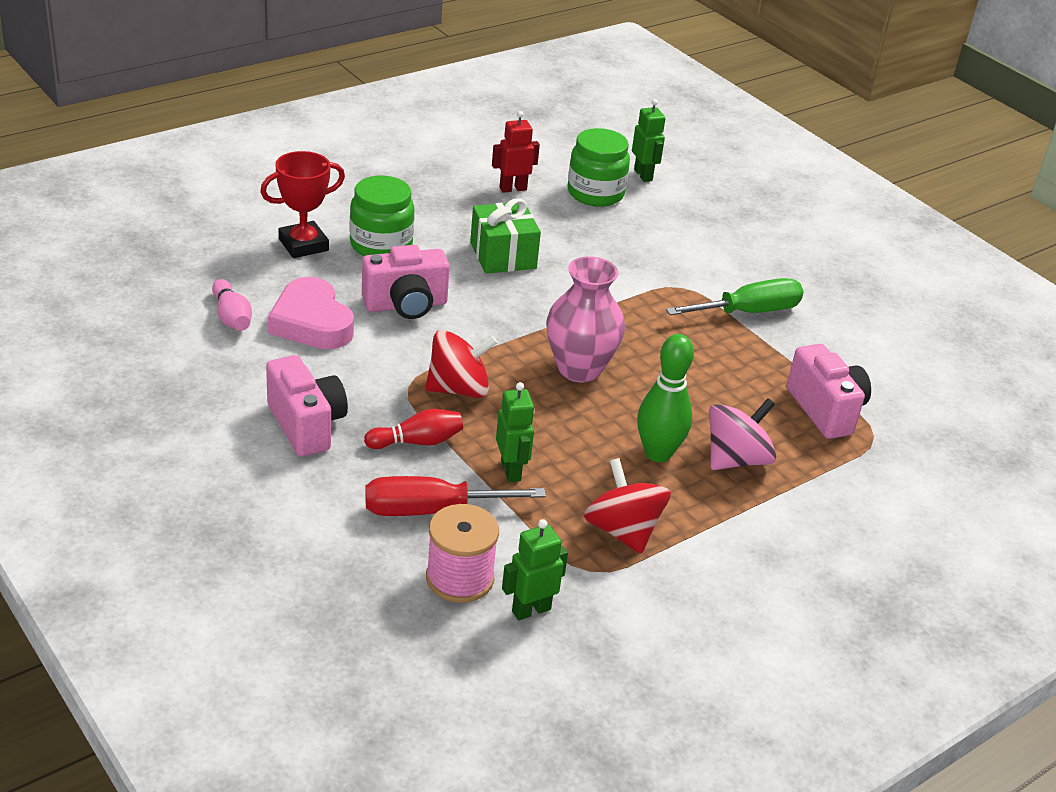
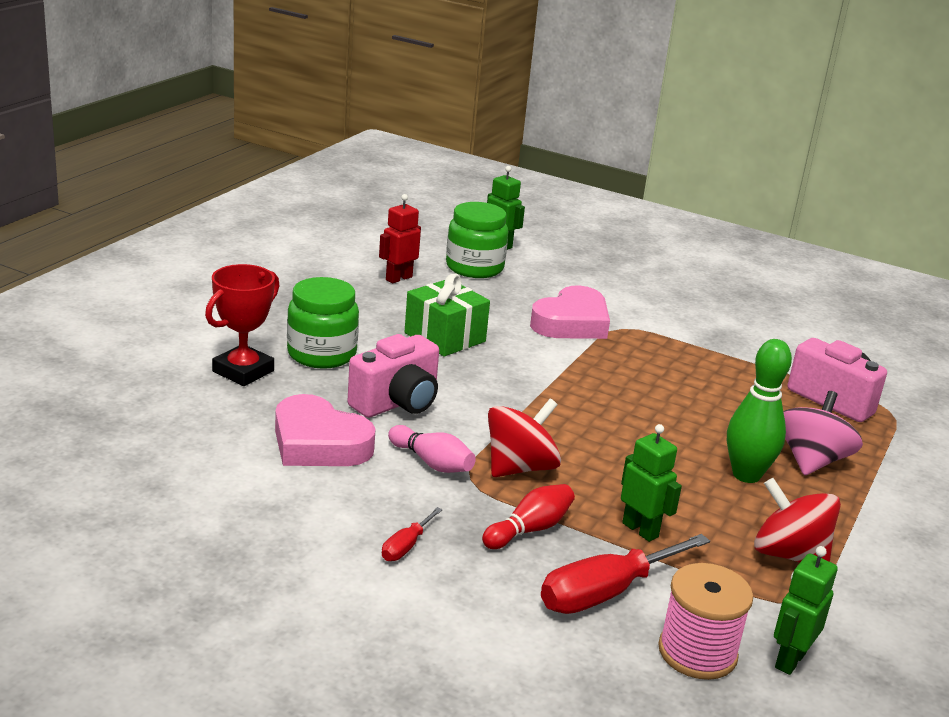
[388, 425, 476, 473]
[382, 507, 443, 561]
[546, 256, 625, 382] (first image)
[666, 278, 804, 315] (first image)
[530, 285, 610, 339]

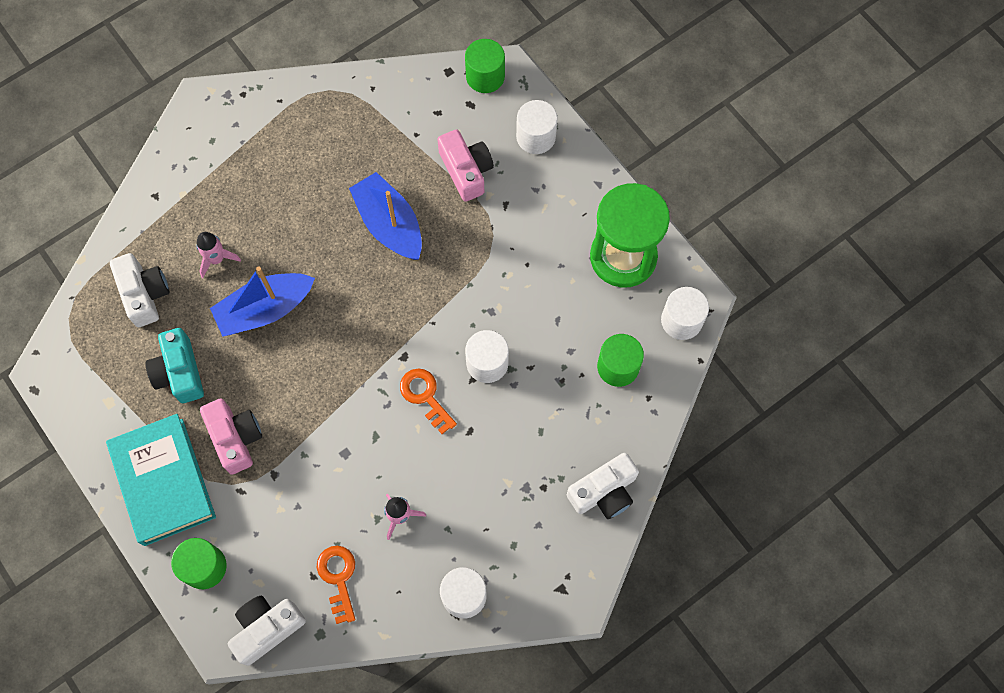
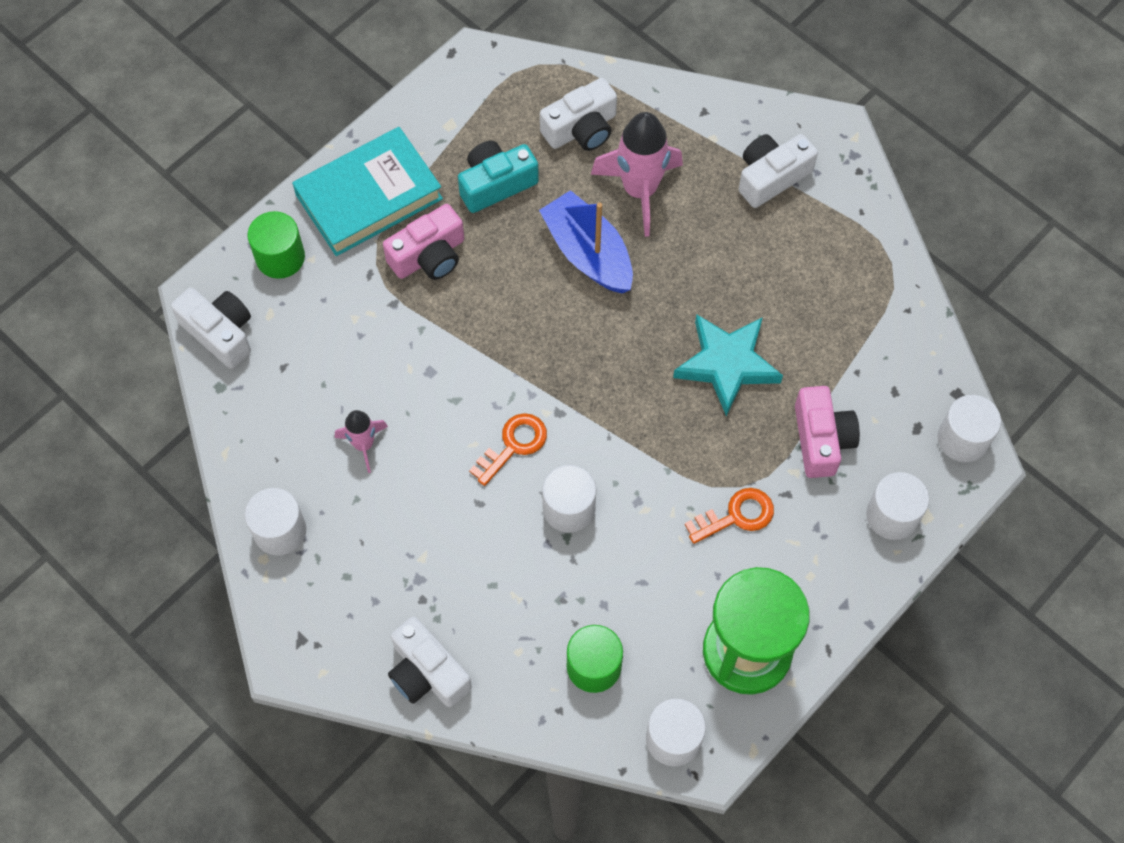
[591, 112, 683, 237]
[685, 488, 774, 544]
[673, 314, 783, 416]
[795, 386, 860, 478]
[937, 395, 1001, 462]
[739, 134, 818, 208]

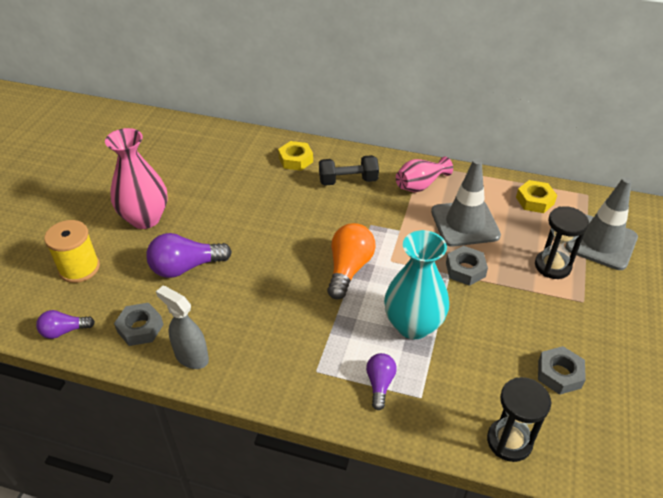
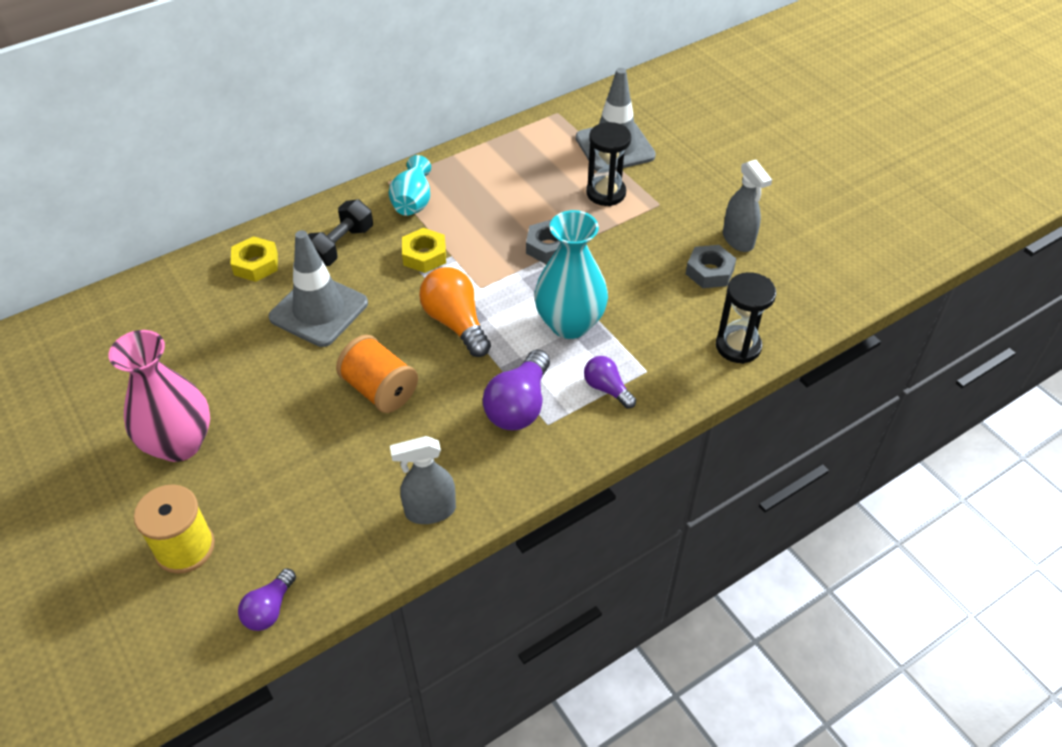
[114, 303, 164, 346] (first image)
[483, 349, 550, 430]
[389, 155, 431, 216]
[269, 230, 368, 347]
[402, 228, 446, 273]
[336, 335, 418, 413]
[723, 160, 772, 252]

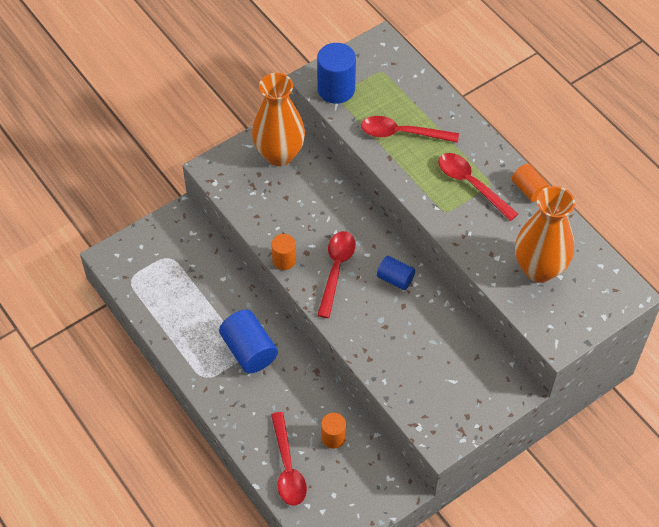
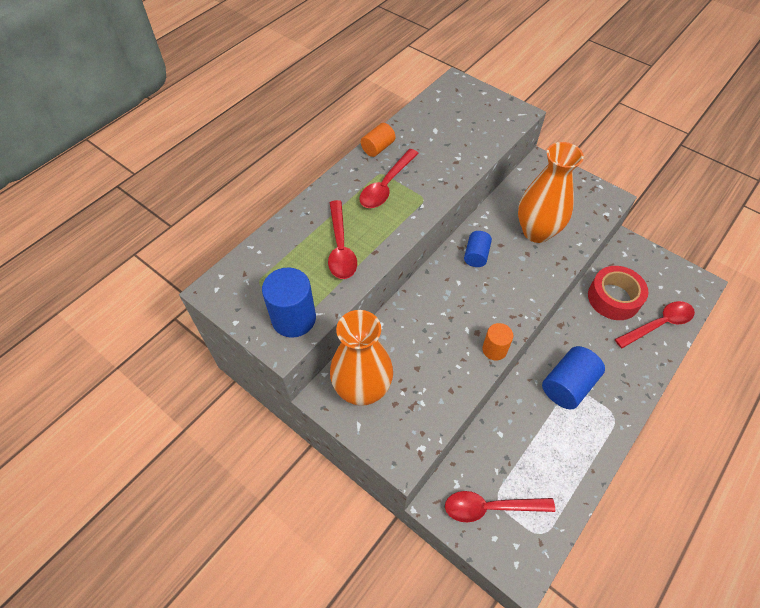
[445, 491, 555, 523]
[588, 266, 648, 320]
[518, 142, 584, 243]

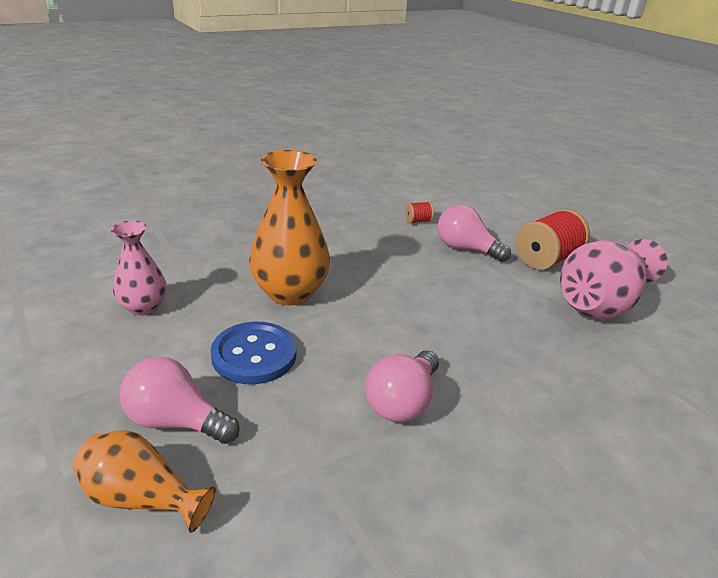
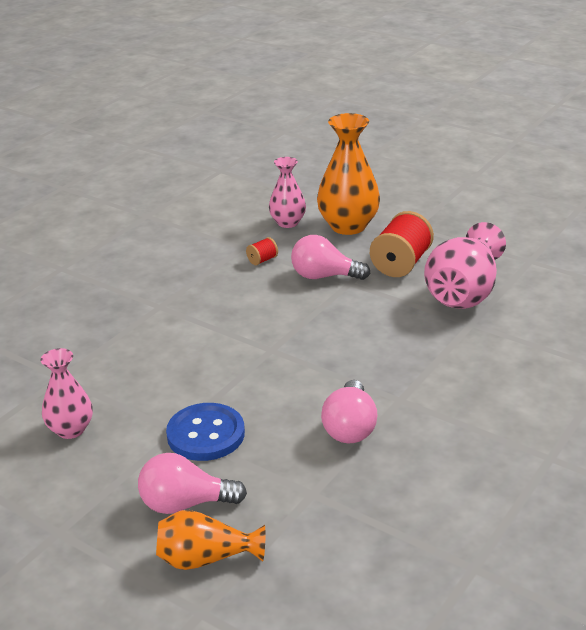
[317, 113, 380, 235]
[269, 157, 306, 228]

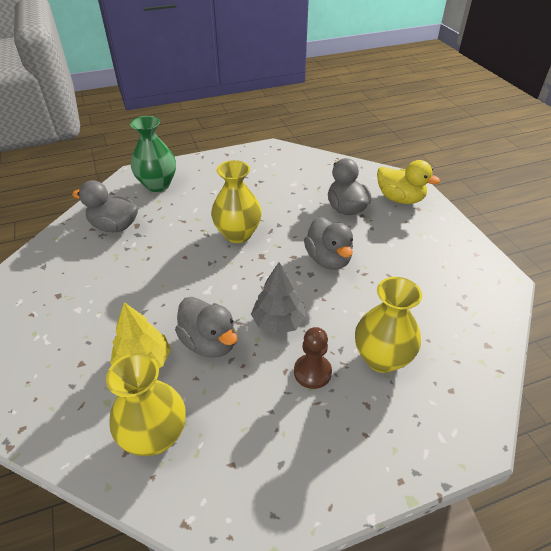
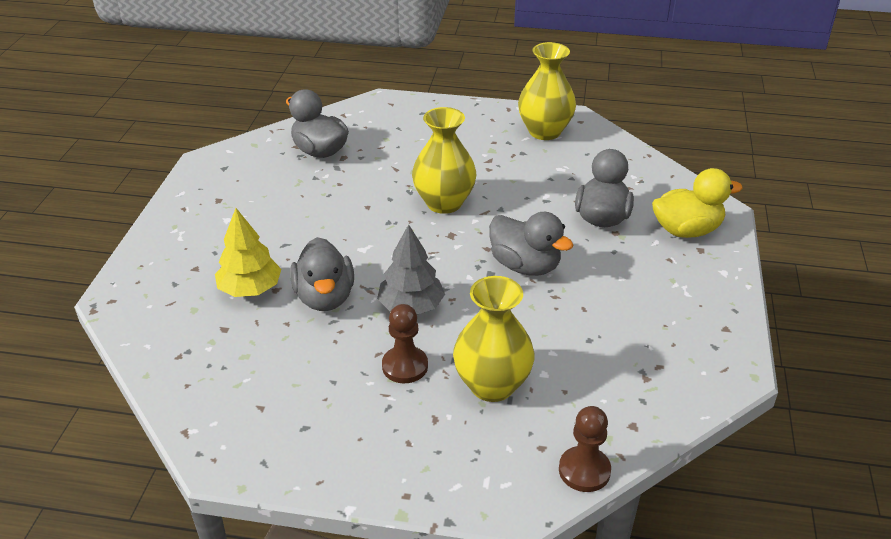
[518, 42, 576, 140]
[130, 116, 176, 192] (first image)
[489, 212, 573, 276]
[652, 168, 743, 238]
[559, 406, 611, 492]

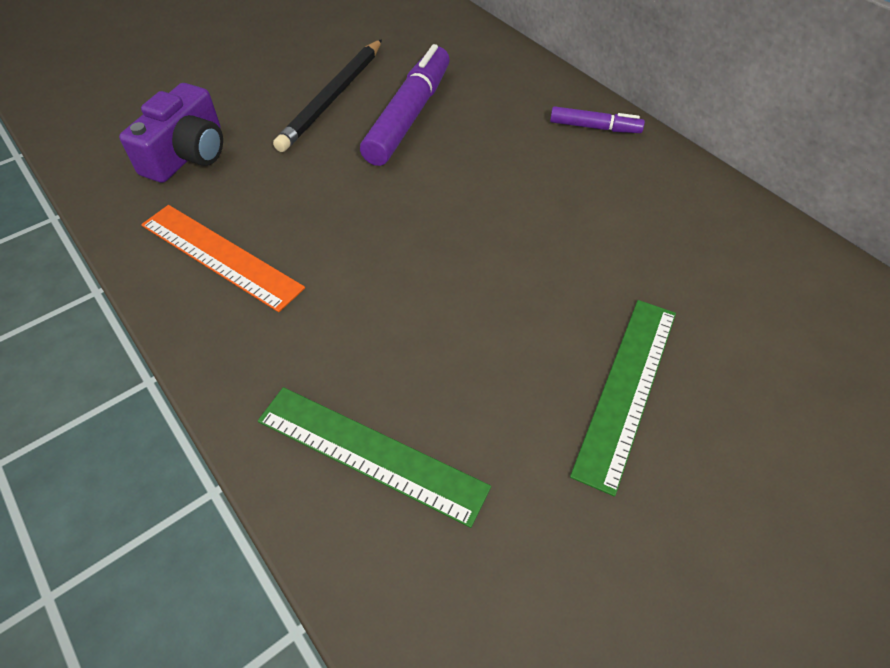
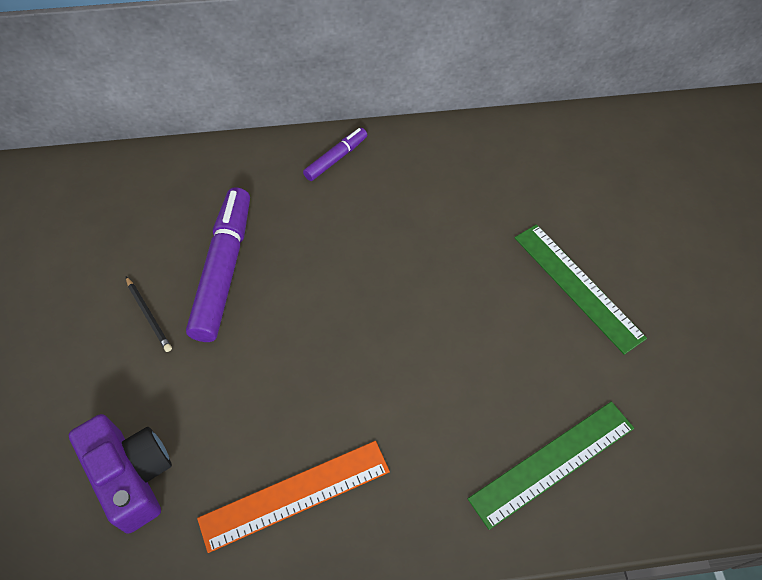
[126, 277, 172, 352]
[186, 188, 250, 342]

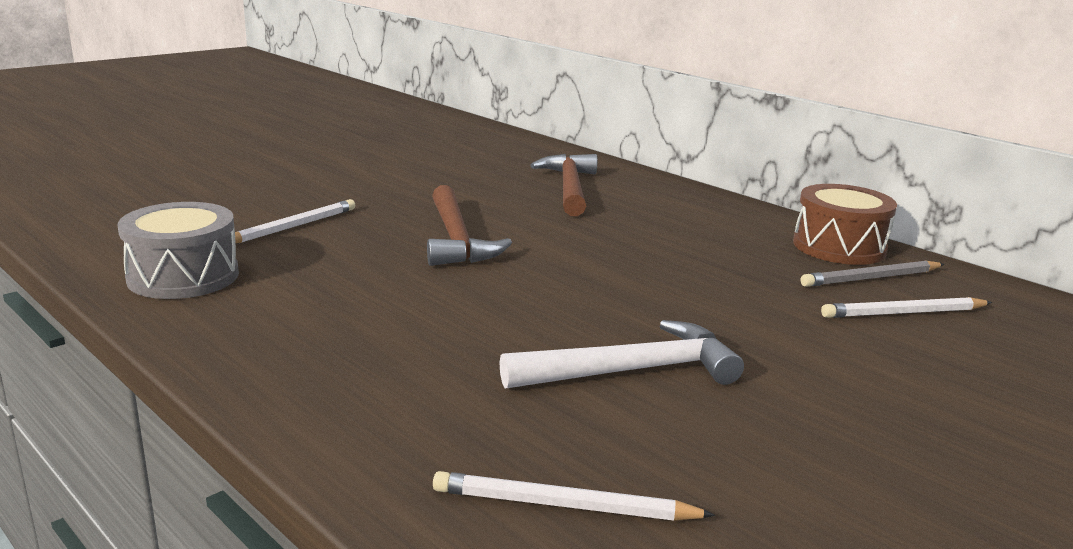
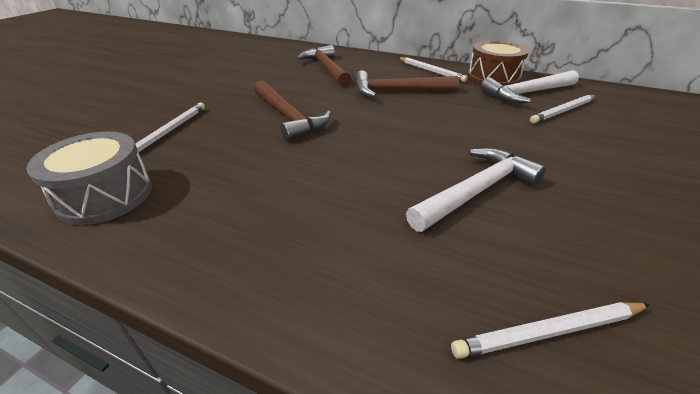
[481, 70, 579, 103]
[355, 71, 459, 98]
[398, 57, 468, 82]

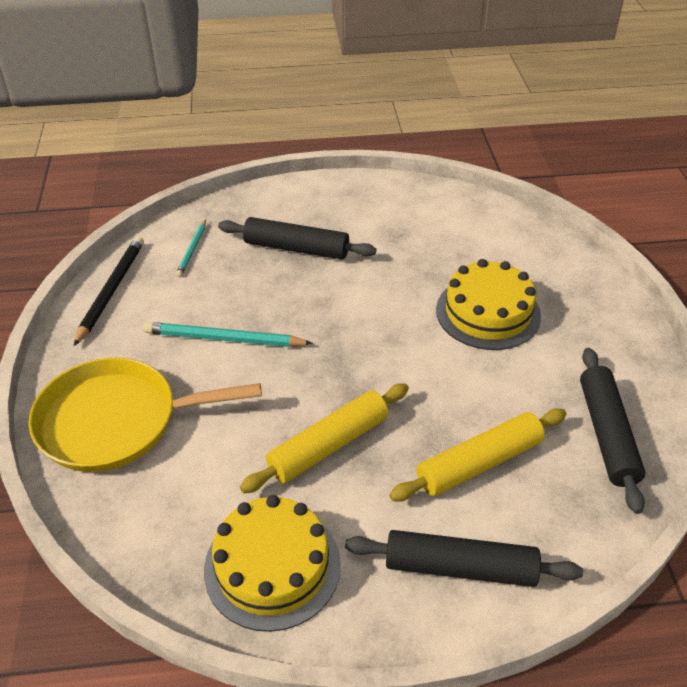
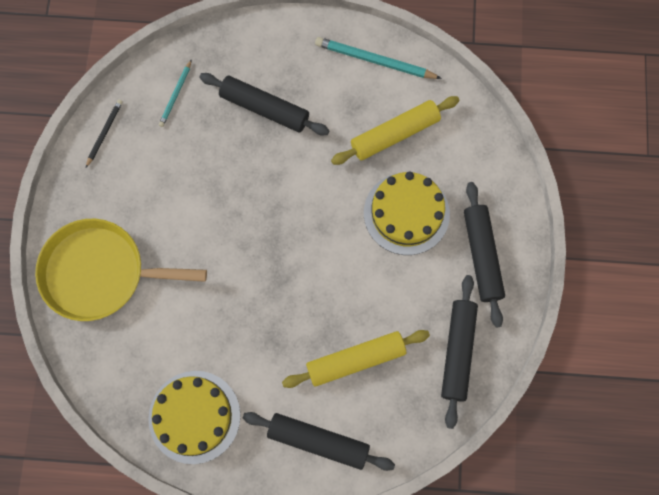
[86, 99, 123, 168]
[315, 37, 442, 79]
[331, 96, 459, 165]
[464, 182, 505, 328]

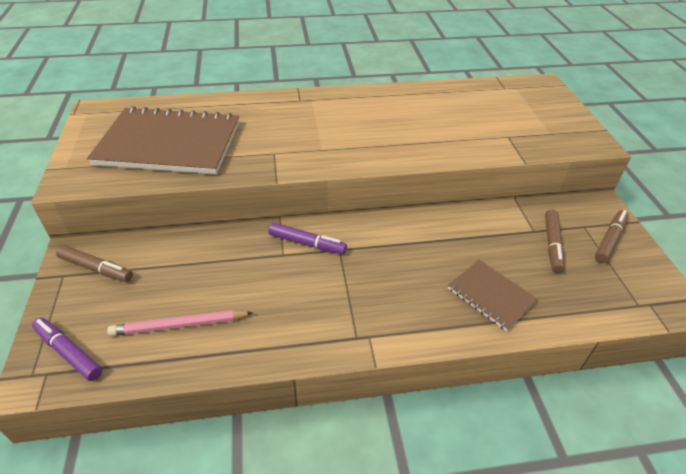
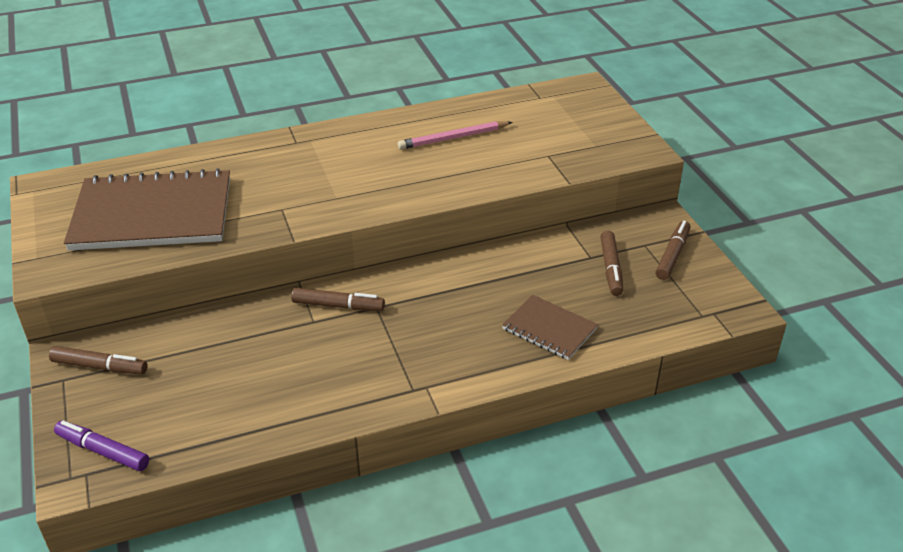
[398, 121, 512, 150]
[291, 288, 385, 311]

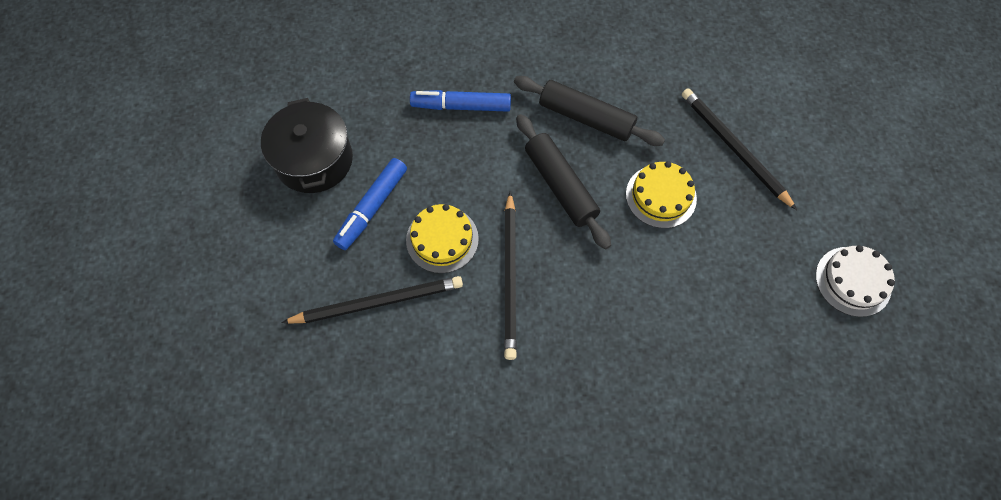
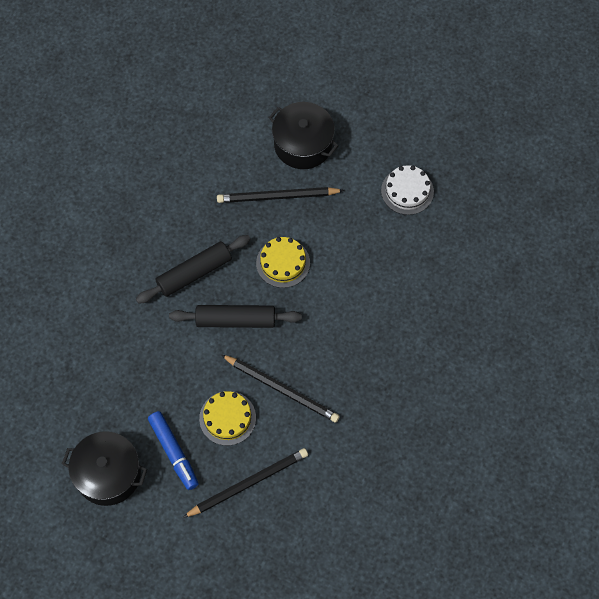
[183, 448, 308, 518]
[410, 90, 511, 112] (first image)
[269, 102, 338, 169]

